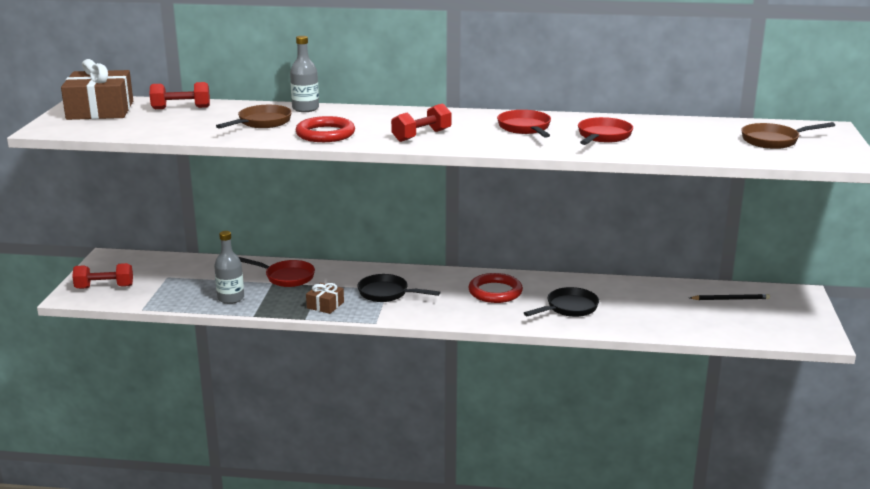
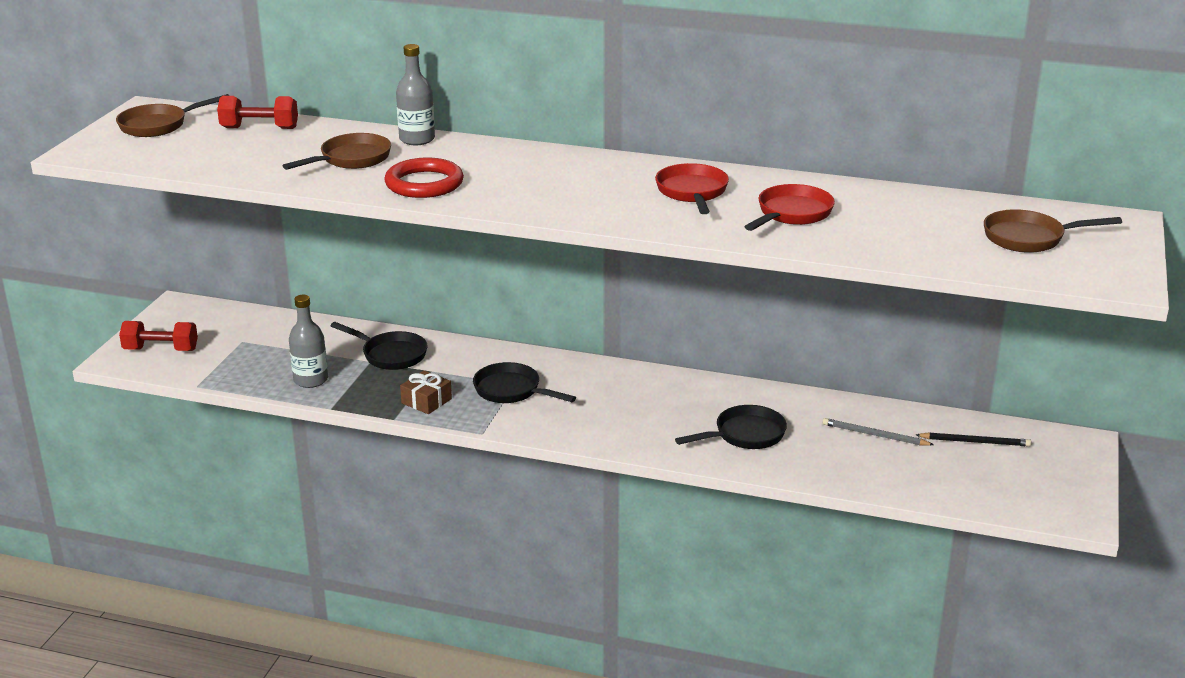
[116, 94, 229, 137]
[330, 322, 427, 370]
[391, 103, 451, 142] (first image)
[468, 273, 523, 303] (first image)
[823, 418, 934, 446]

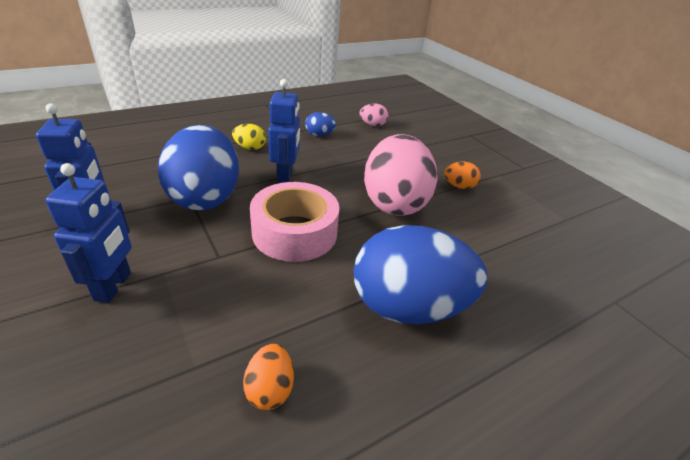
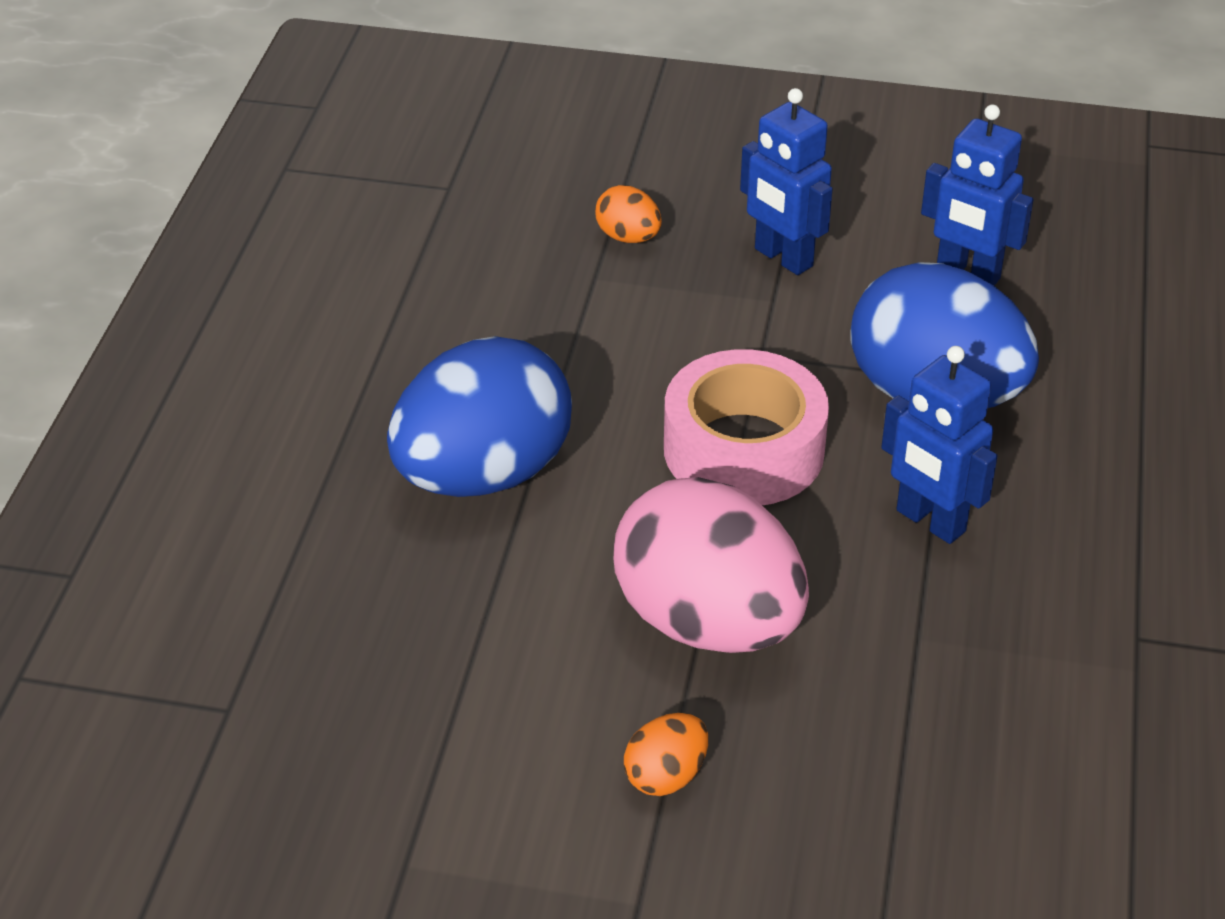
[232, 124, 266, 150] (first image)
[595, 185, 662, 243]
[305, 112, 336, 136] (first image)
[360, 104, 389, 126] (first image)

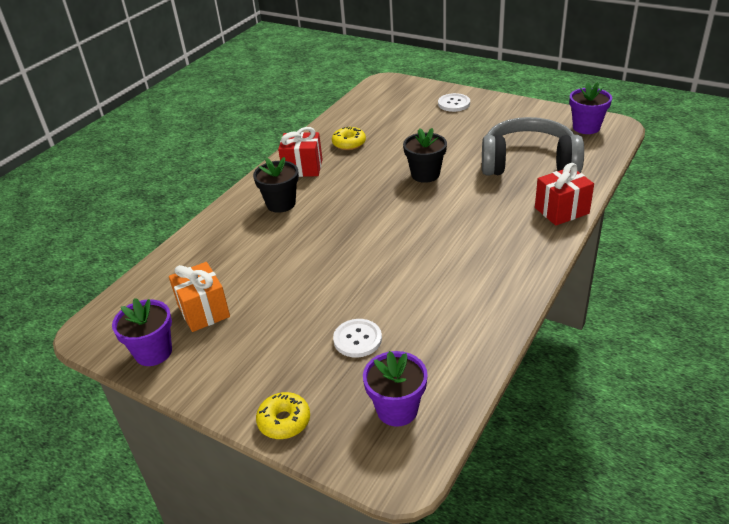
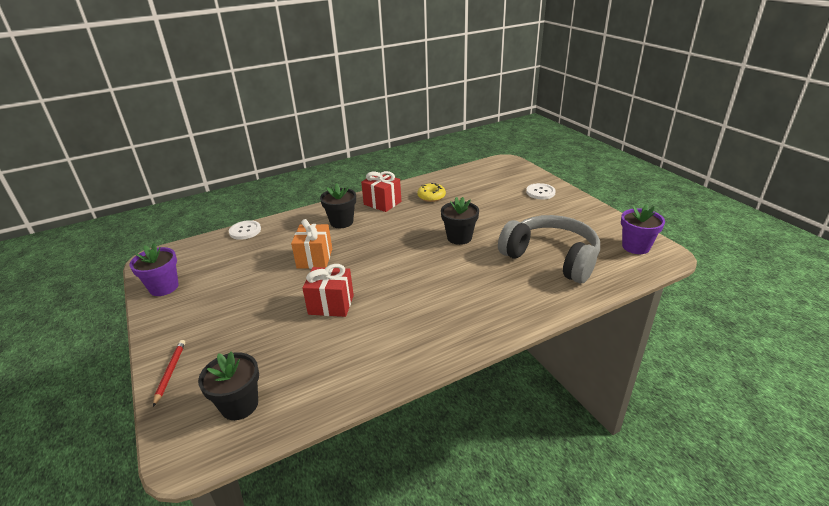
[291, 219, 332, 269]
[153, 340, 185, 407]
[229, 220, 261, 240]
[198, 352, 259, 420]
[302, 264, 354, 317]

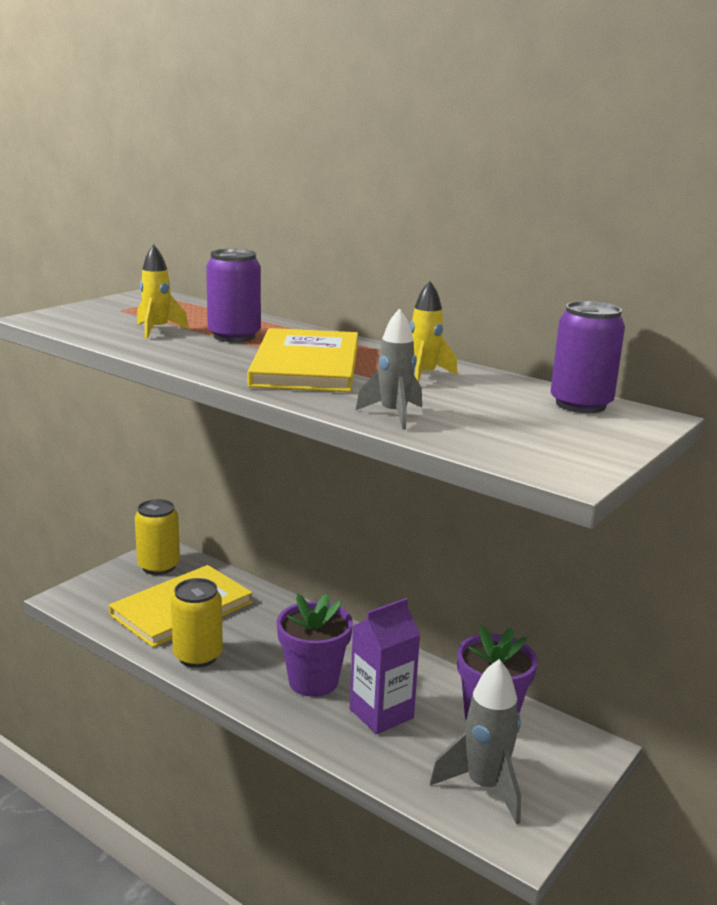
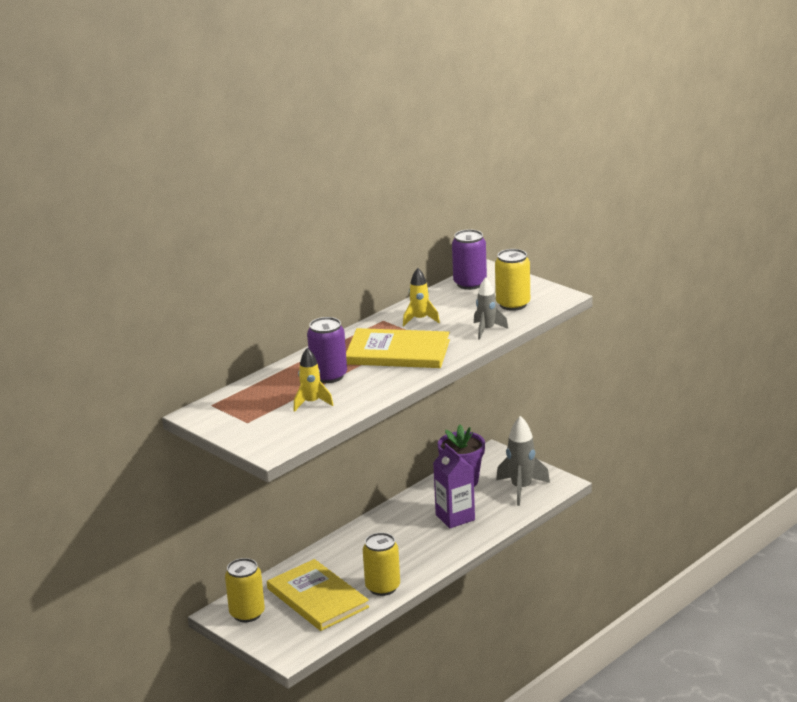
[277, 594, 353, 697] (first image)
[495, 249, 530, 311]

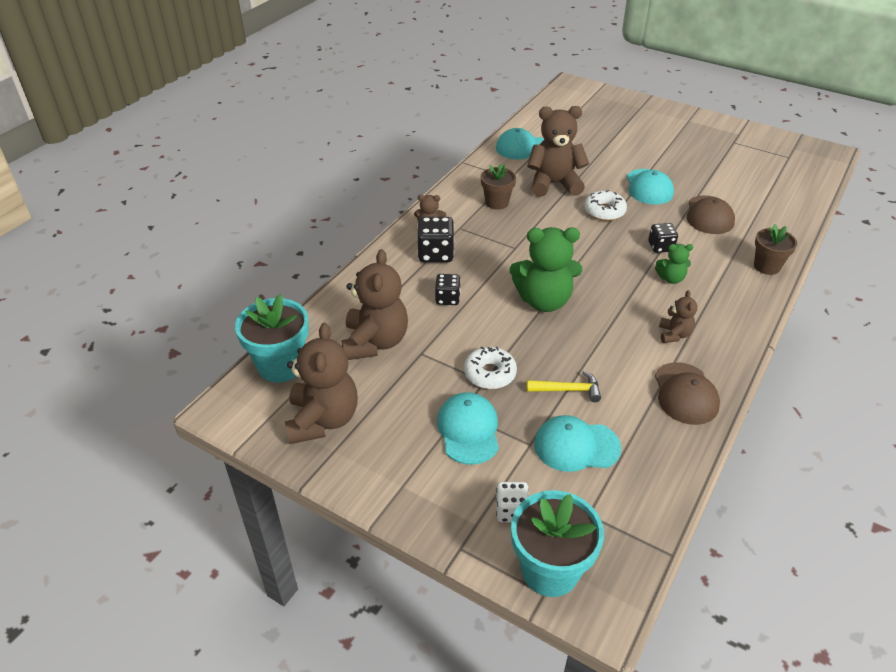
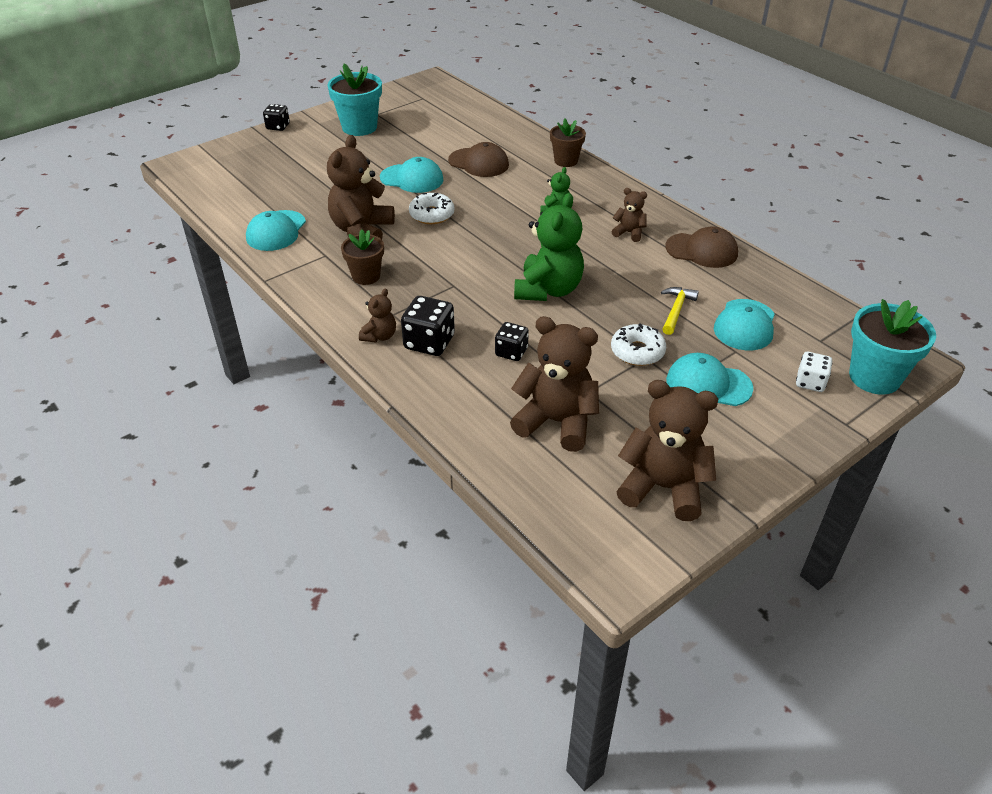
[327, 64, 382, 136]
[263, 104, 290, 131]

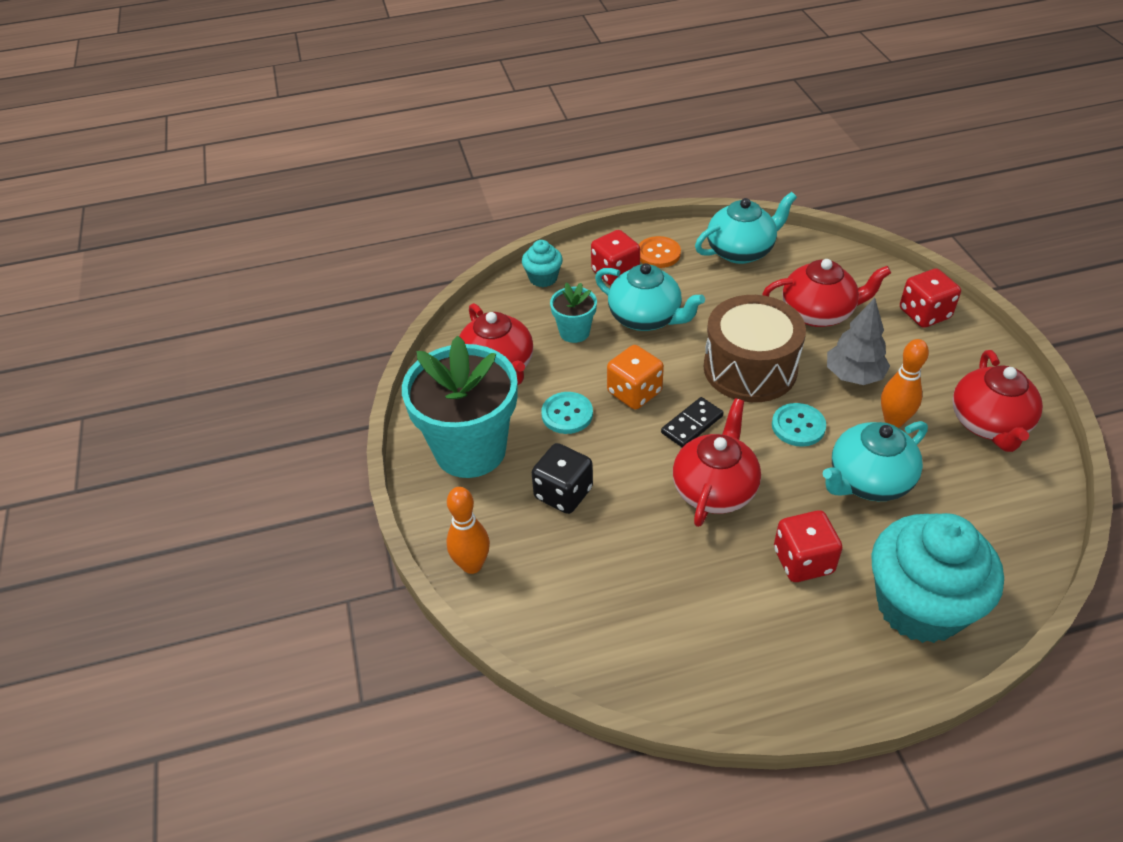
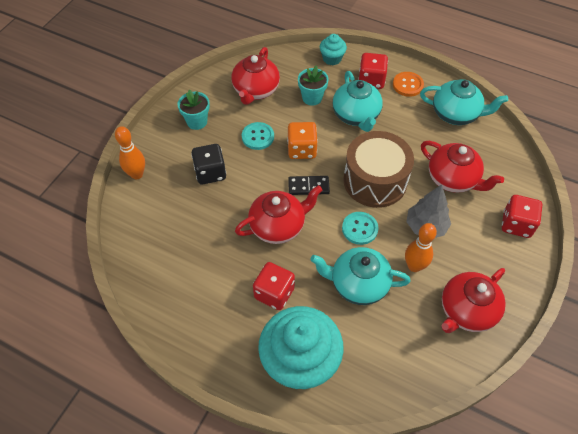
[178, 89, 210, 130]

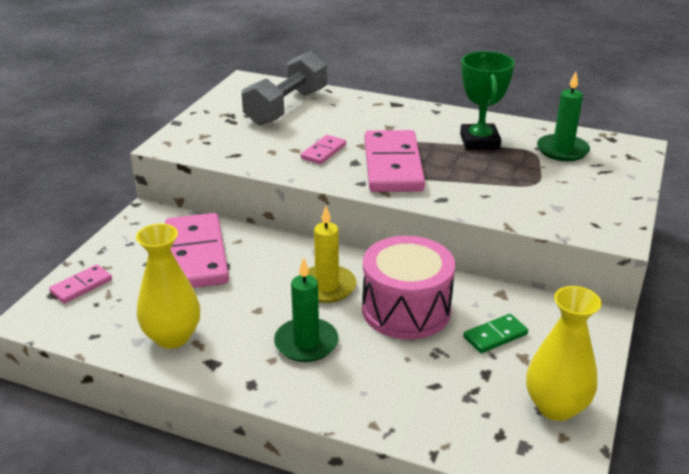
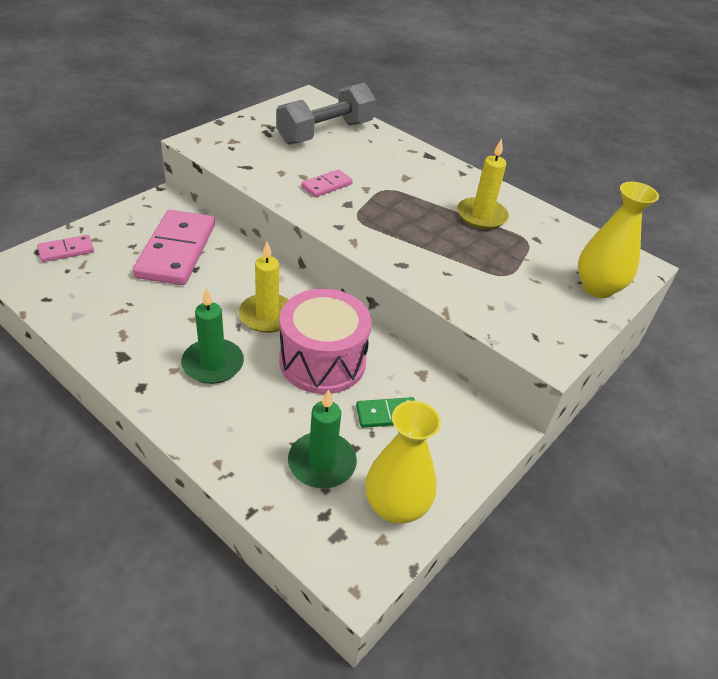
[578, 182, 659, 298]
[364, 130, 425, 192] (first image)
[457, 139, 509, 229]
[288, 389, 357, 488]

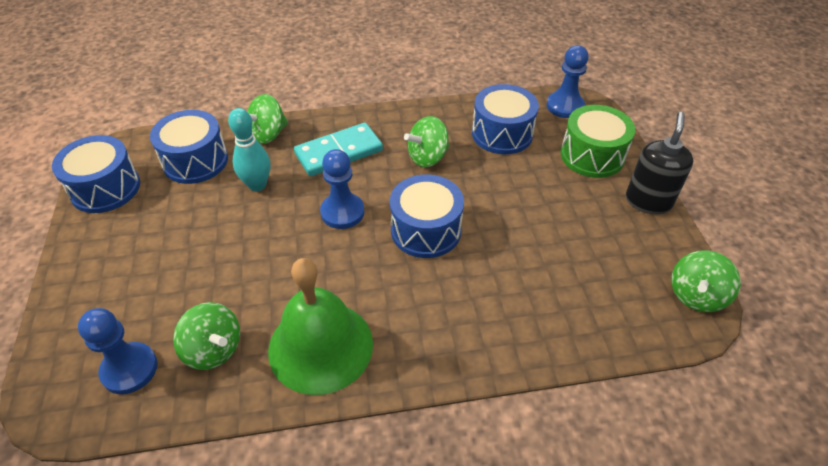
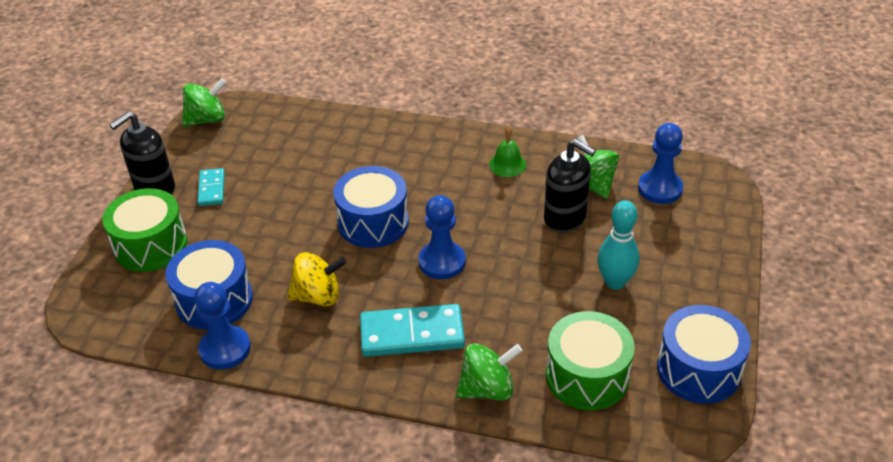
[546, 311, 635, 410]
[598, 200, 639, 290]
[489, 125, 526, 177]
[287, 252, 347, 306]
[194, 282, 251, 370]
[197, 168, 225, 206]
[544, 139, 596, 233]

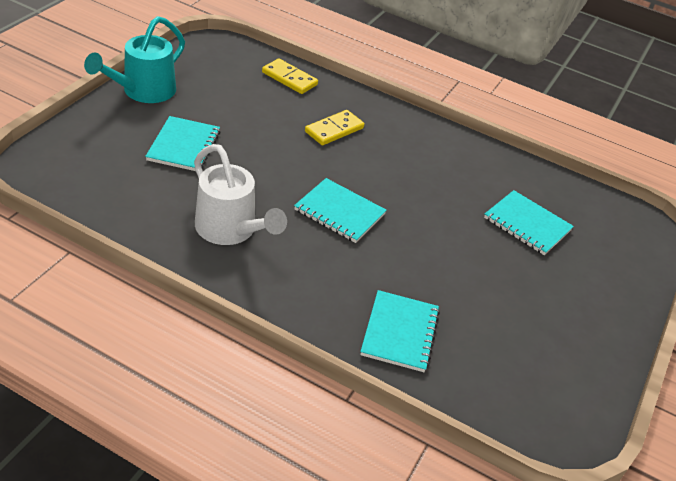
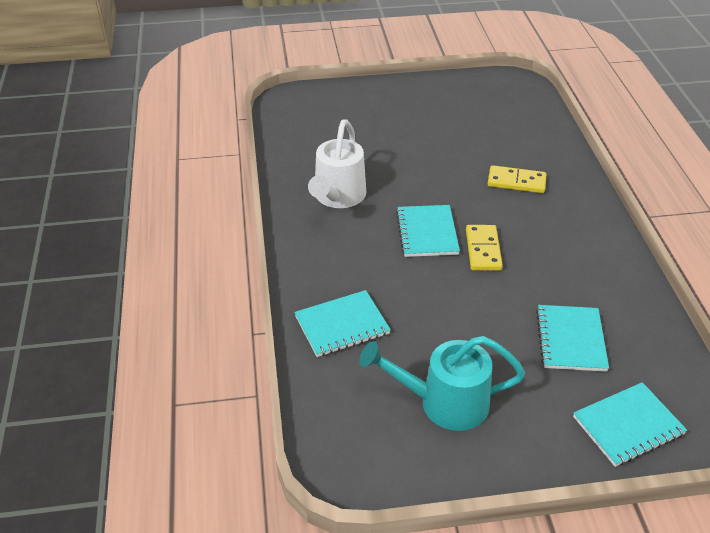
[359, 336, 525, 431]
[573, 382, 687, 467]
[466, 225, 503, 271]

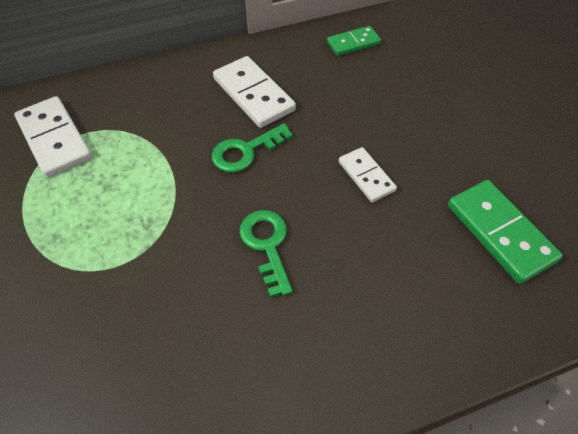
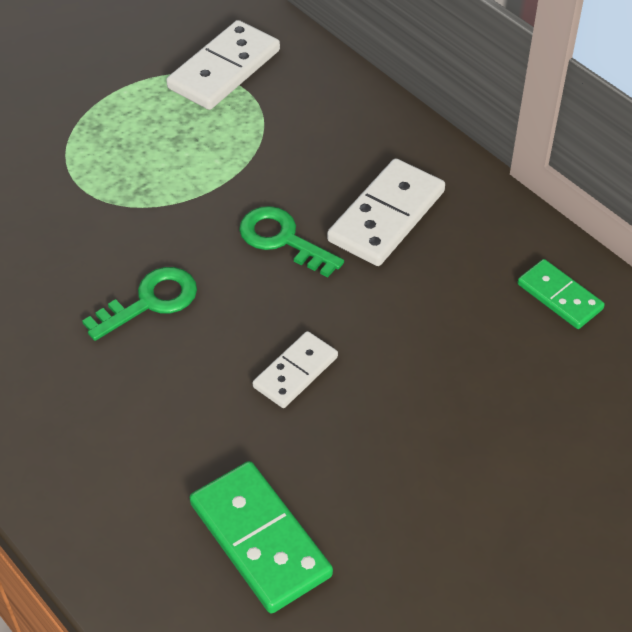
[190, 461, 333, 613]

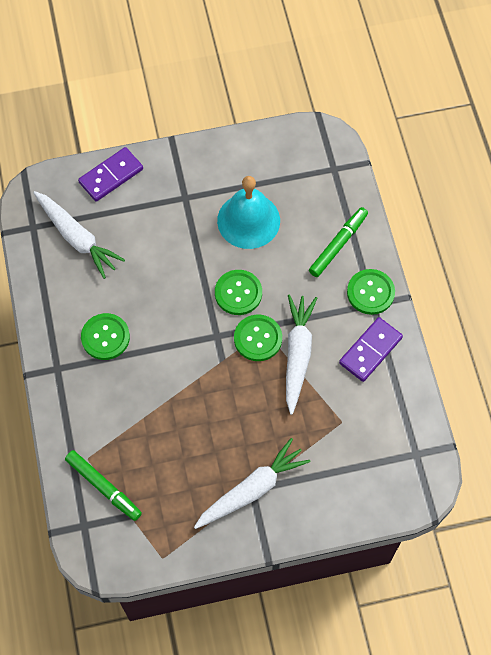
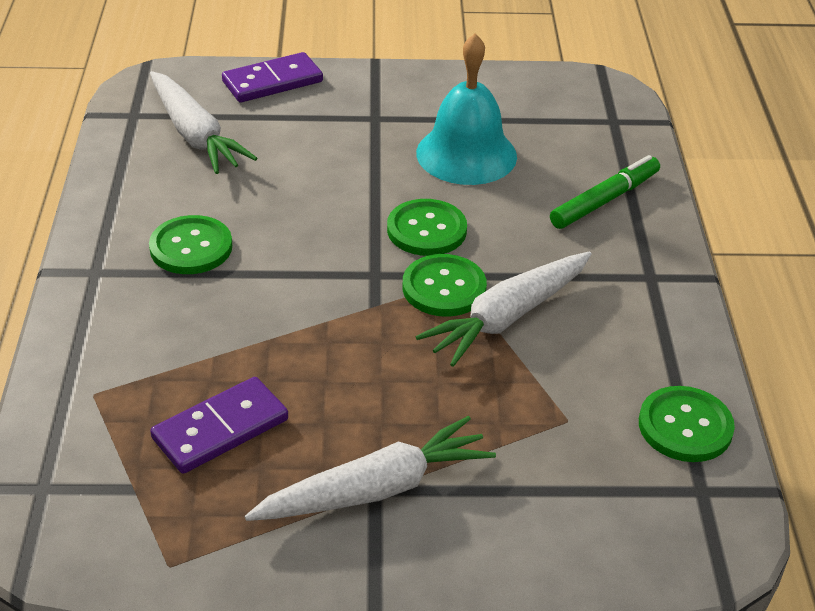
[65, 450, 142, 521] (first image)
[415, 251, 591, 367]
[150, 377, 288, 474]
[639, 386, 735, 462]

